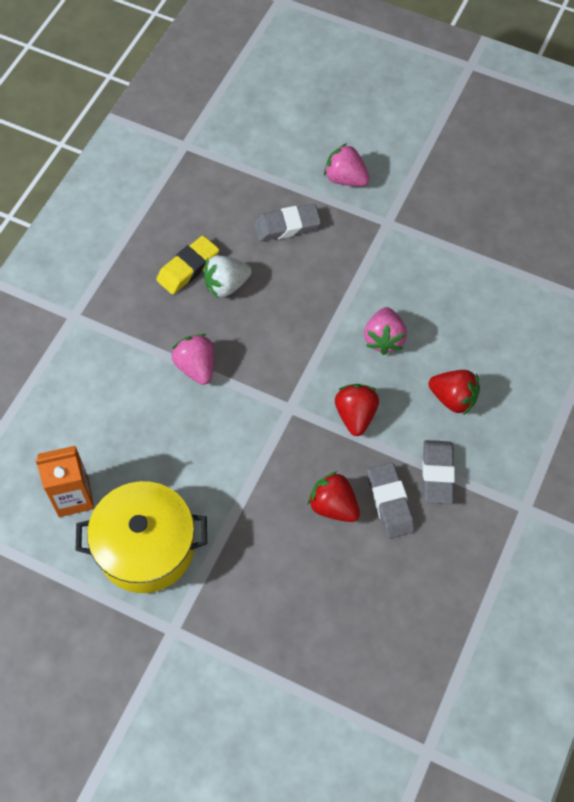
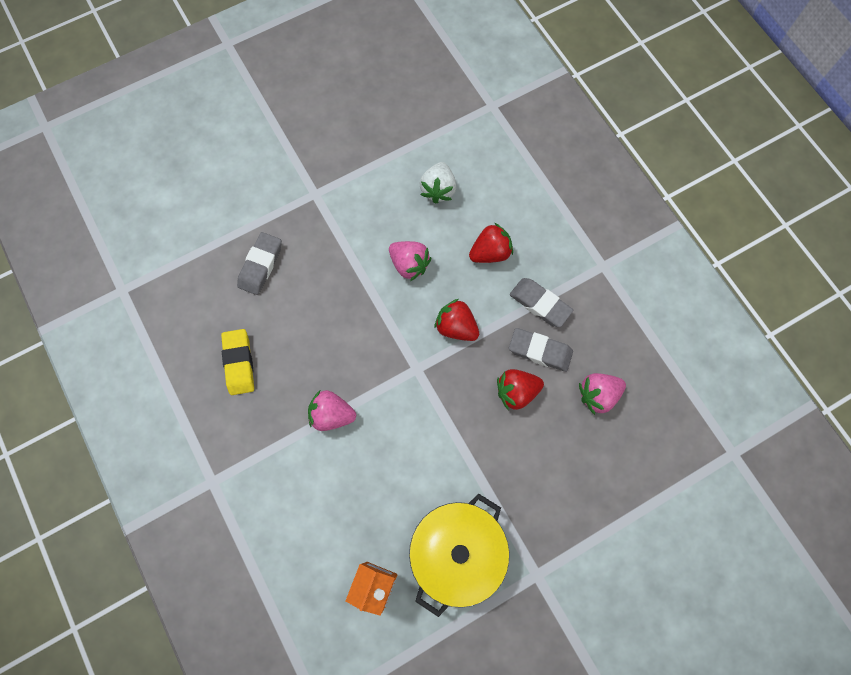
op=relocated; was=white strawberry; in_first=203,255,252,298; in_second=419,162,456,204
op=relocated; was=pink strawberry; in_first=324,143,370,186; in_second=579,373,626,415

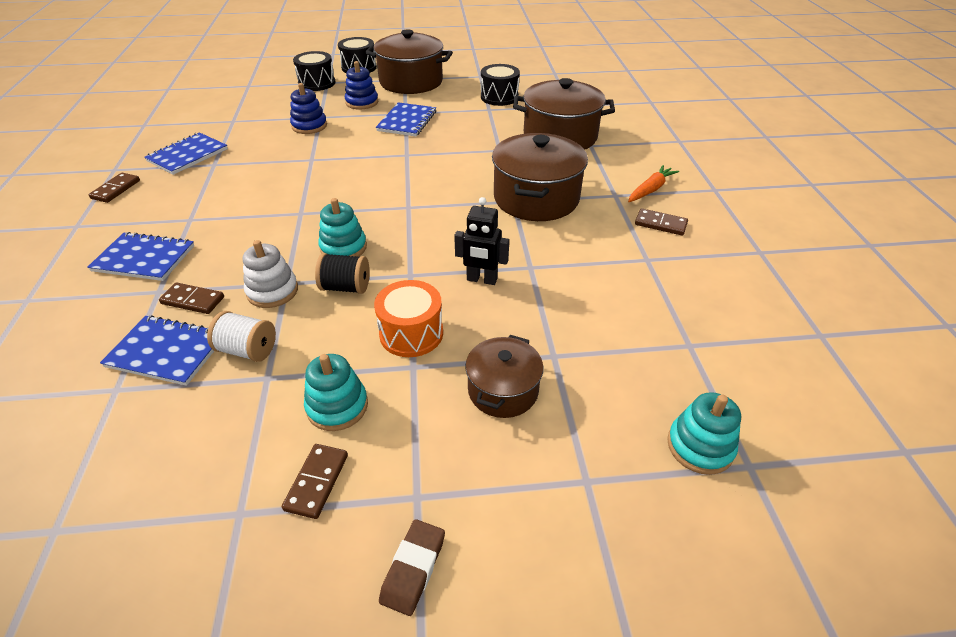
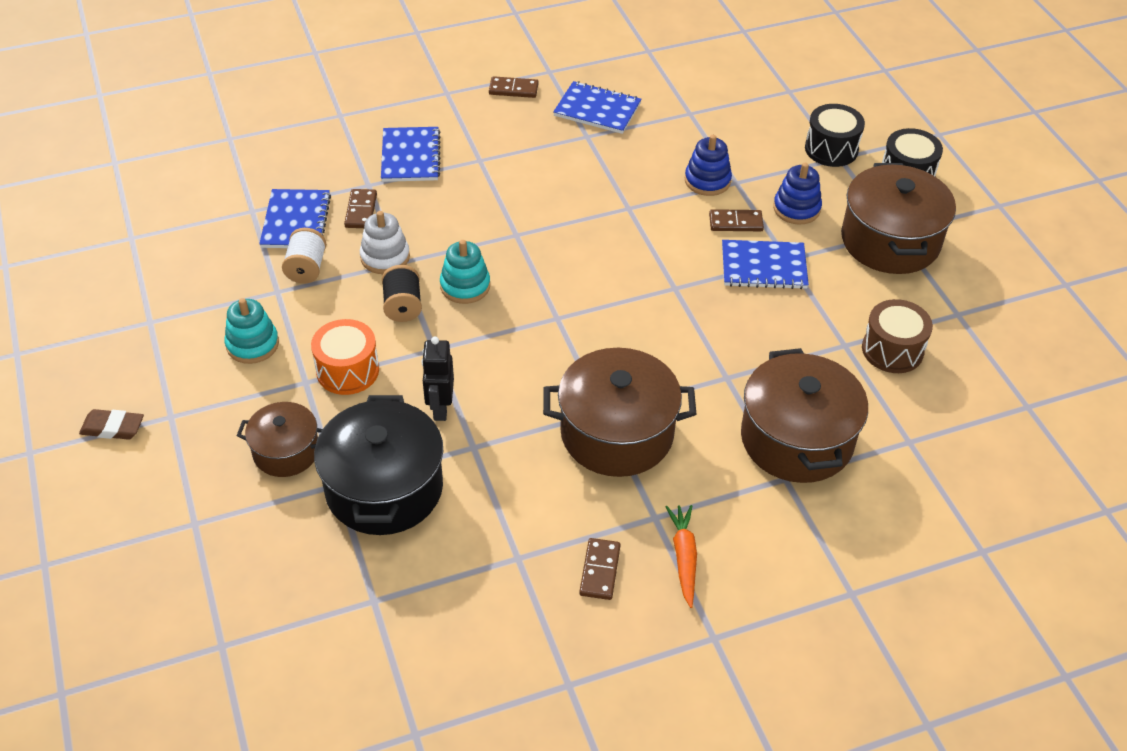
op=missing; was=turquoise stacking toy; in_first=667,392,741,475
op=appeared; now=black pot; in_second=314,395,443,535
op=relocated; was=brown domino; in_first=282,444,348,519; in_second=709,209,764,231
op=colour; was=black drum; now=brown drum; in_first=481,64,520,106; in_second=862,299,933,373
op=spun; was=orange carrot; in_first=628,165,679,202; in_second=666,505,697,608; clockwise=-120

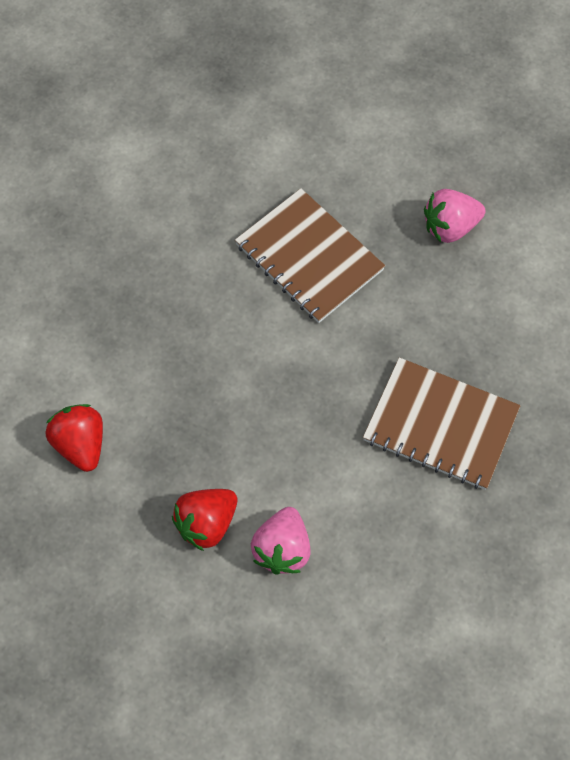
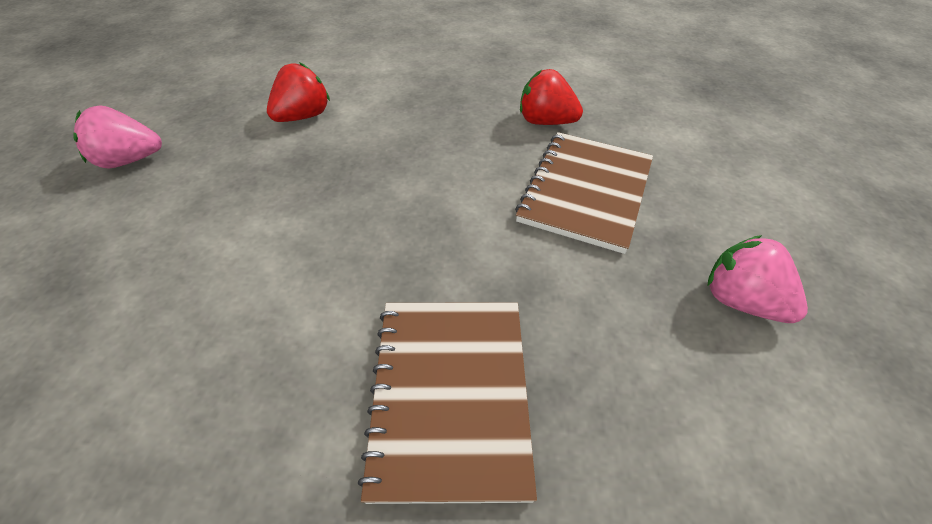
op=relocated; was=red strawberry; in_first=172,489,237,551; in_second=520,69,583,125
op=relocated; was=pink strawberry; in_first=251,507,311,575; in_second=73,105,162,168

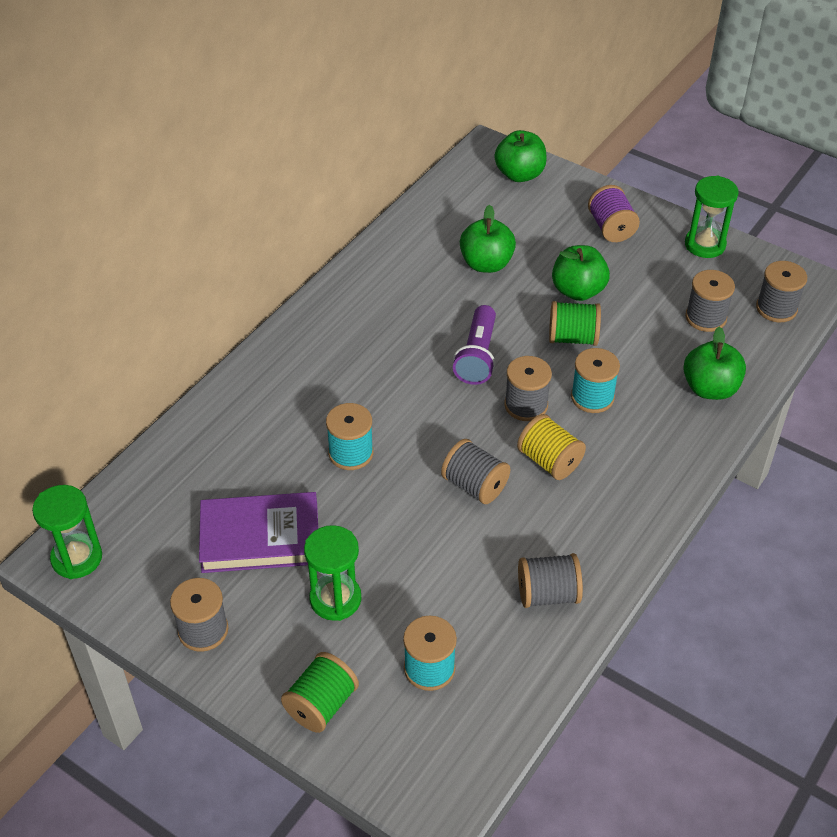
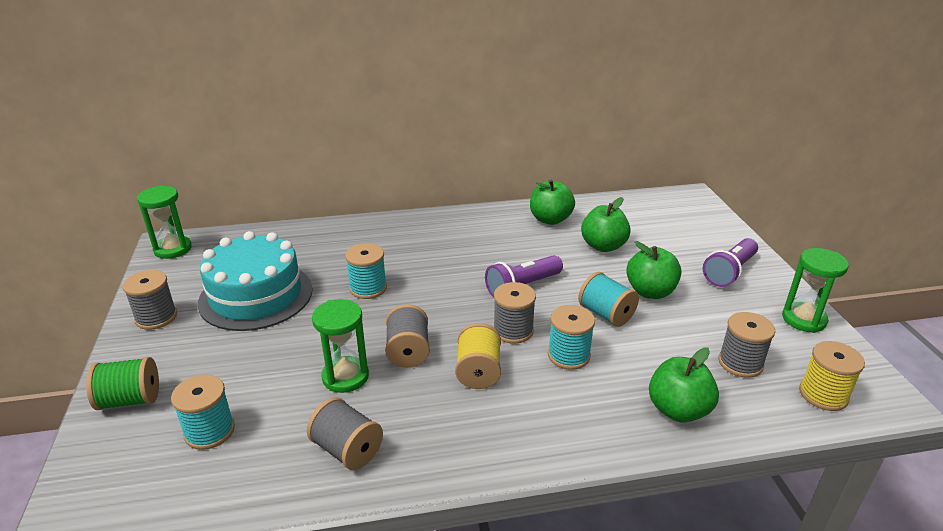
op=relocated; was=green hourglass; in_first=304,525,362,621; in_second=312,299,369,393
op=relocated; was=green apple; in_first=494,130,547,182; in_second=530,180,575,225
op=exchanged; was=purple book; now=turquoise cake; in_first=199,492,318,573; in_second=198,231,313,331
op=exchanged; was=purple spool; now=purple flashlight; in_first=588,185,640,242; in_second=703,238,758,287
op=colour; was=green spool; now=turquoise spool; in_first=549,301,601,346; in_second=578,272,639,327
op=colour; was=grey spool; now=yellow spool; in_first=756,261,807,322; in_second=799,341,865,411

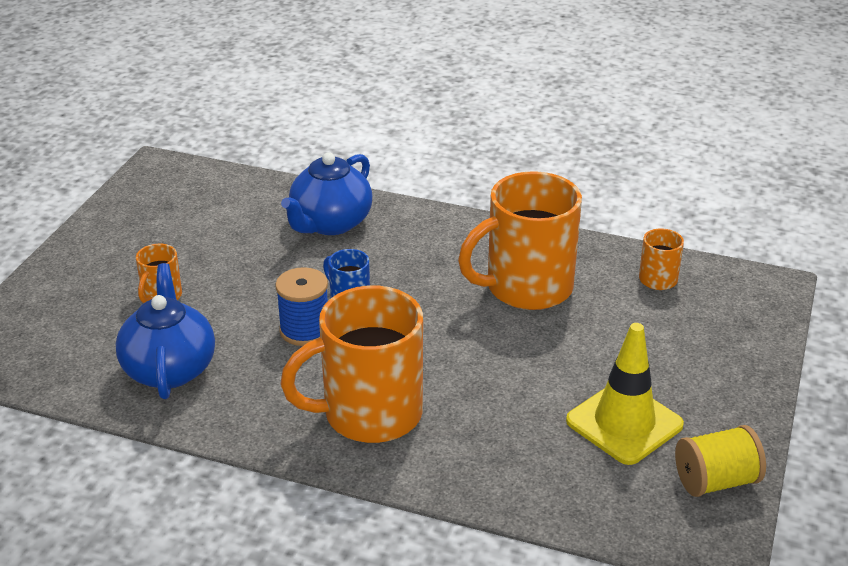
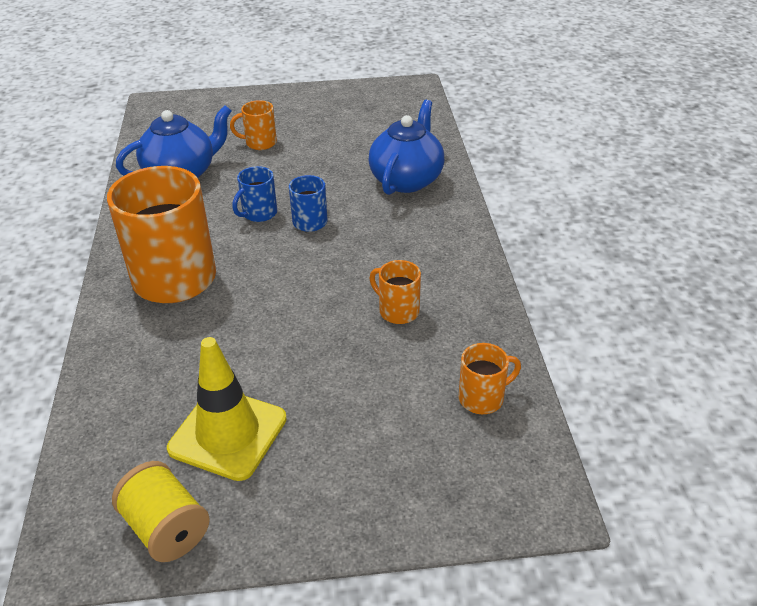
op=exchanged; was=blue spool; now=blue mug; in_first=276,267,328,346; in_second=232,166,277,222
op=spun; was=blue teapot; in_first=281,152,372,235; in_second=369,100,444,195; clockwise=105
op=size; was=orange mug; in_first=458,171,582,310; in_second=369,260,421,324; ratio=0.45

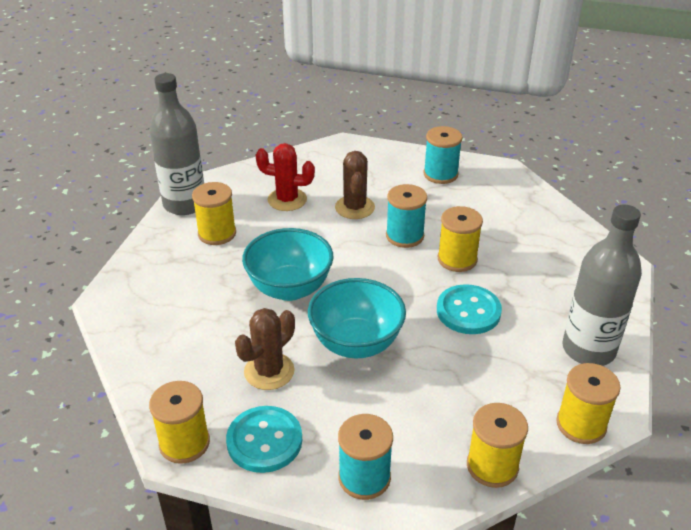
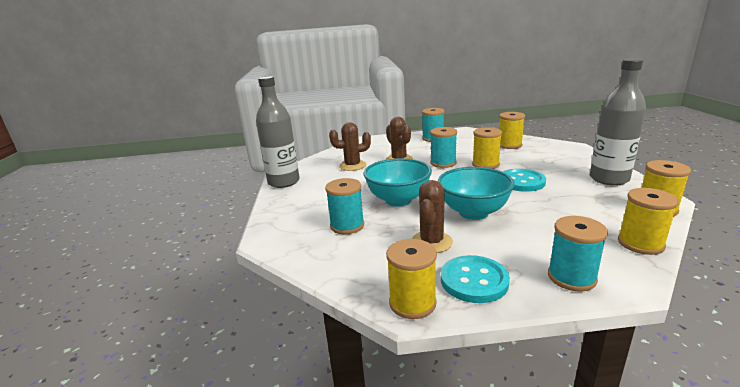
op=appeared; now=turquoise spool; in_second=325,178,364,234
op=relocated; was=yellow spool; in_first=192,182,236,245; in_second=499,112,525,149
op=colour; was=red cactus; now=brown cactus; in_first=256,143,315,211; in_second=329,122,371,171

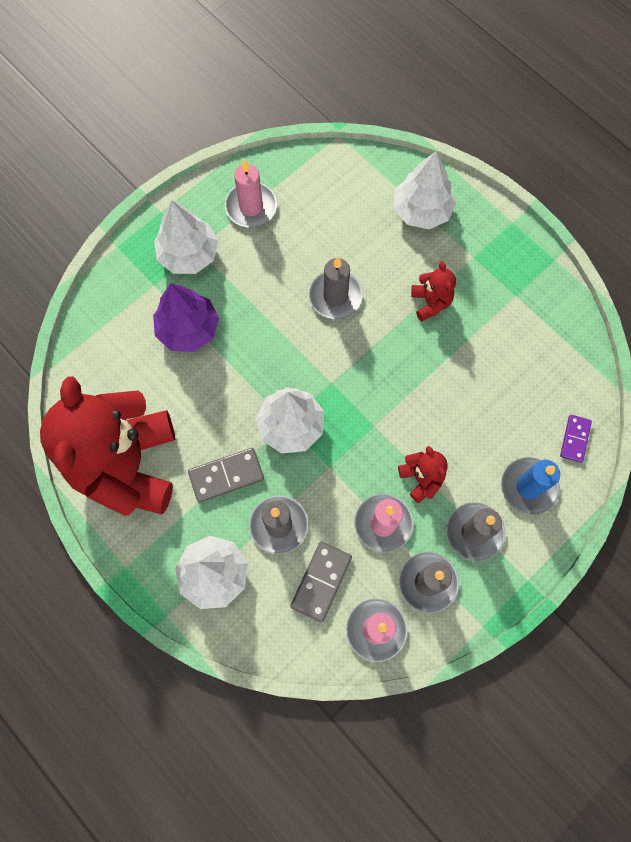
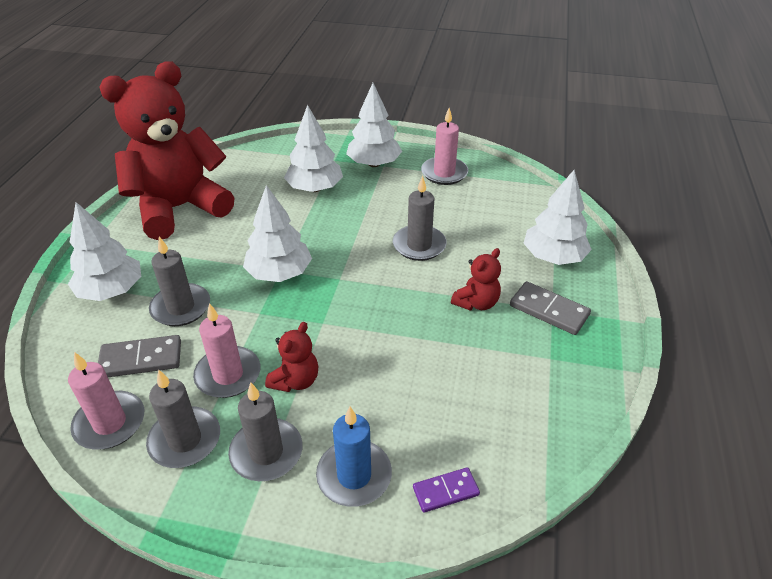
op=relocated; was=grey domino; in_first=188,448,264,502; in_second=510,281,591,335
op=colour; was=purple tree; now=white tree; in_first=153,283,219,352; in_second=284,105,343,192

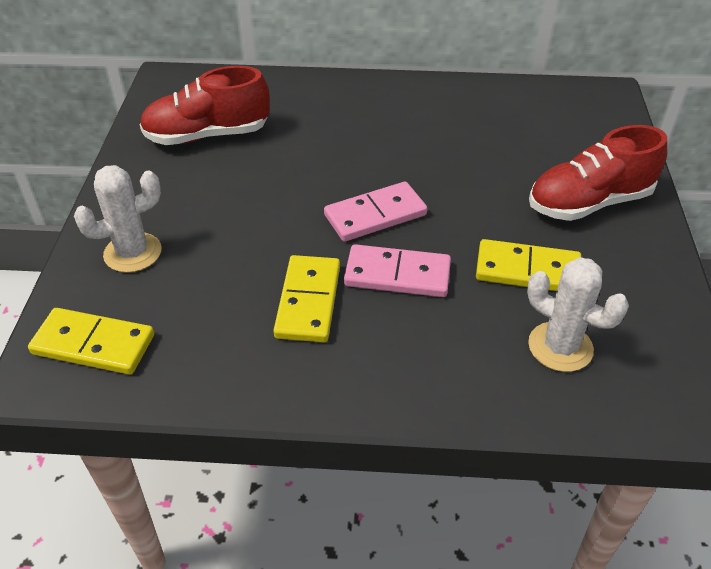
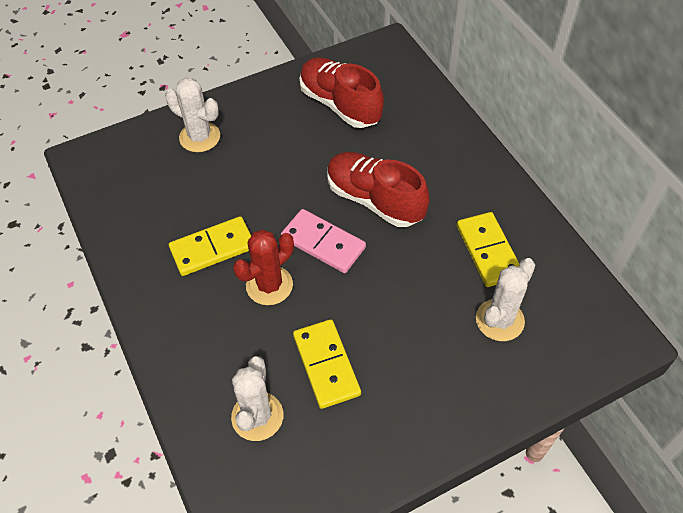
op=appeared; now=white cactus; in_second=476,258,535,341
op=relocated; was=yellow domino; in_first=28,308,154,375; in_second=457,212,519,287
op=relocated; was=red shoe; in_first=529,125,667,221; in_second=328,152,429,227
op=exchanged; was=pink domino; now=red cactus; in_first=344,244,451,297; in_second=233,229,294,305

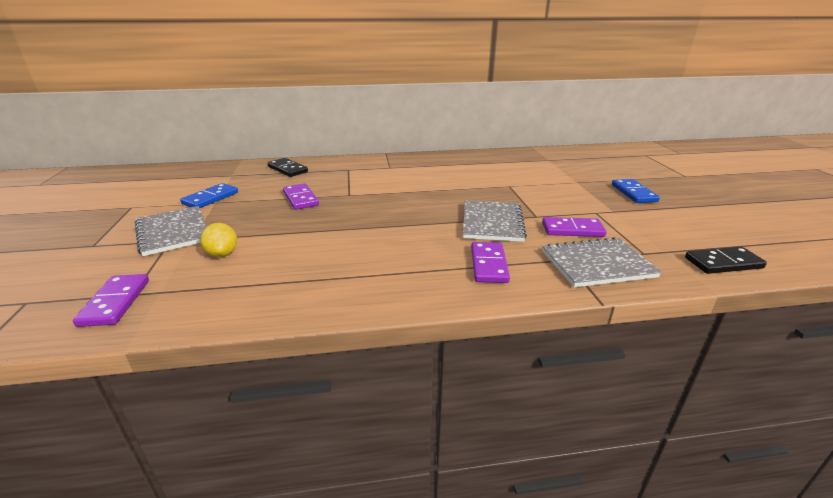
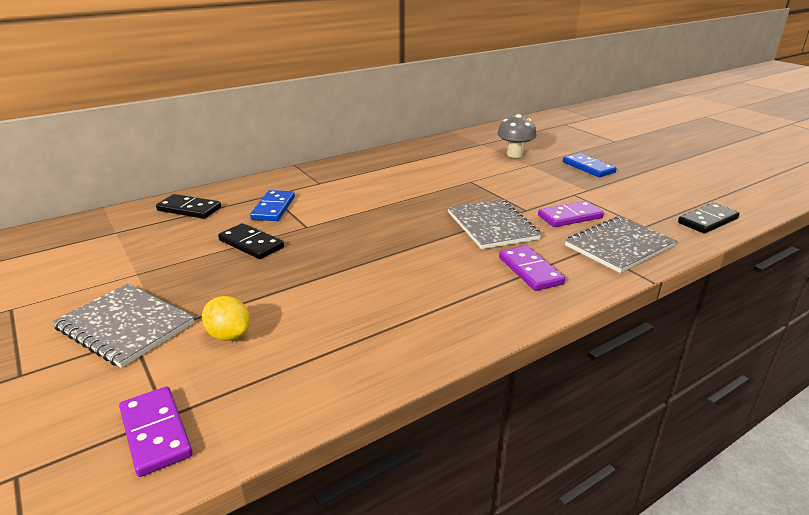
op=appeared; now=grey mushroom; in_second=497,114,537,158
op=relocated; was=blue domino; in_first=180,183,238,208; in_second=250,190,295,221
op=colour; was=purple domino; now=black domino; in_first=283,183,319,210; in_second=218,223,284,259

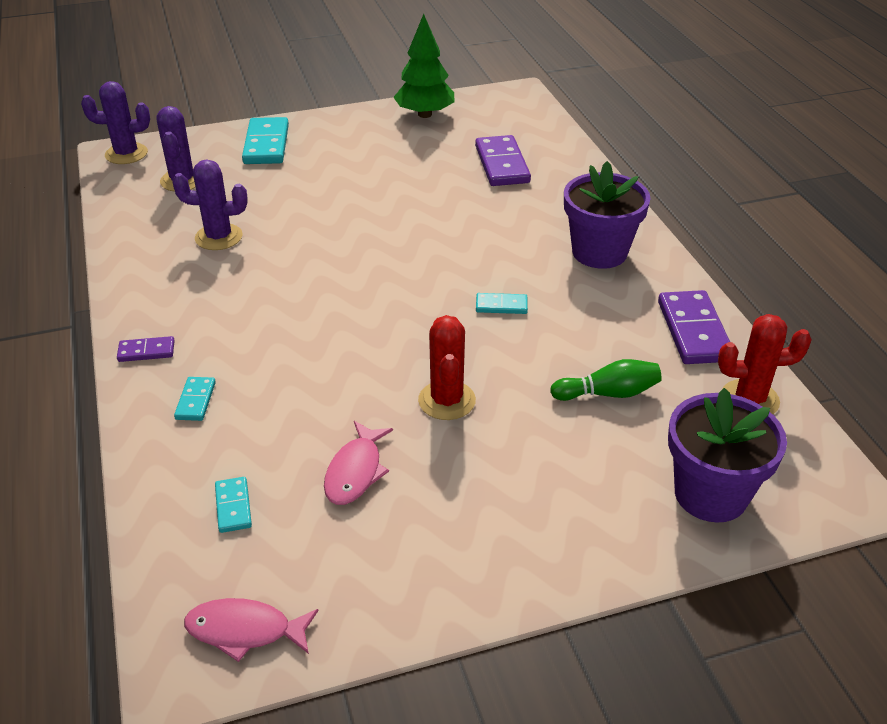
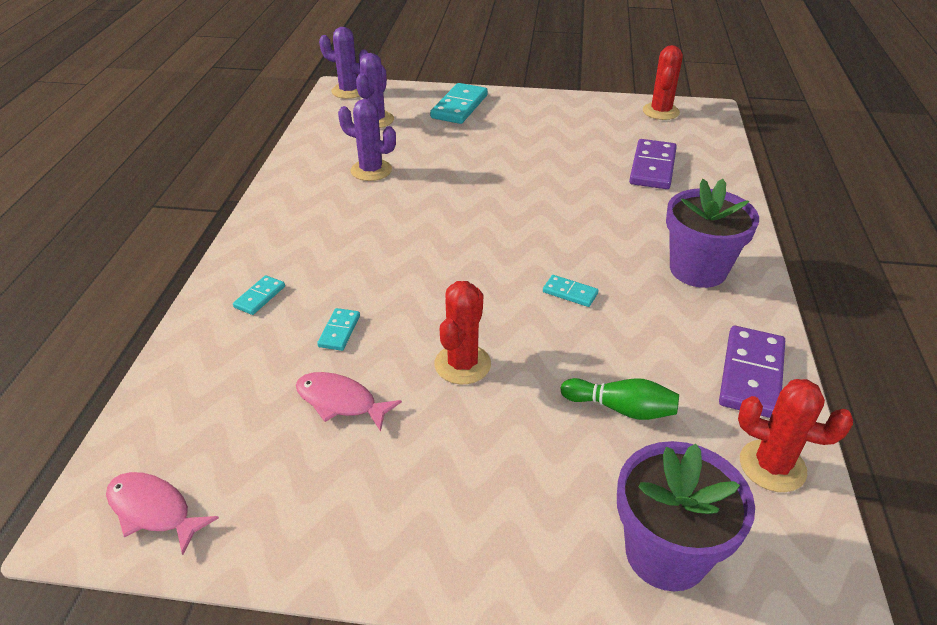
op=missing; was=purple domino; in_first=117,336,175,362
op=missing; was=green tree; in_first=393,14,454,118
op=appeared; now=red cactus; in_second=643,45,683,120
op=relocated; was=turquoise domino; in_first=215,477,252,533; in_second=317,308,360,351
op=spun; was=pink fish; in_first=324,421,393,505; in_second=296,372,402,432; clockwise=75

